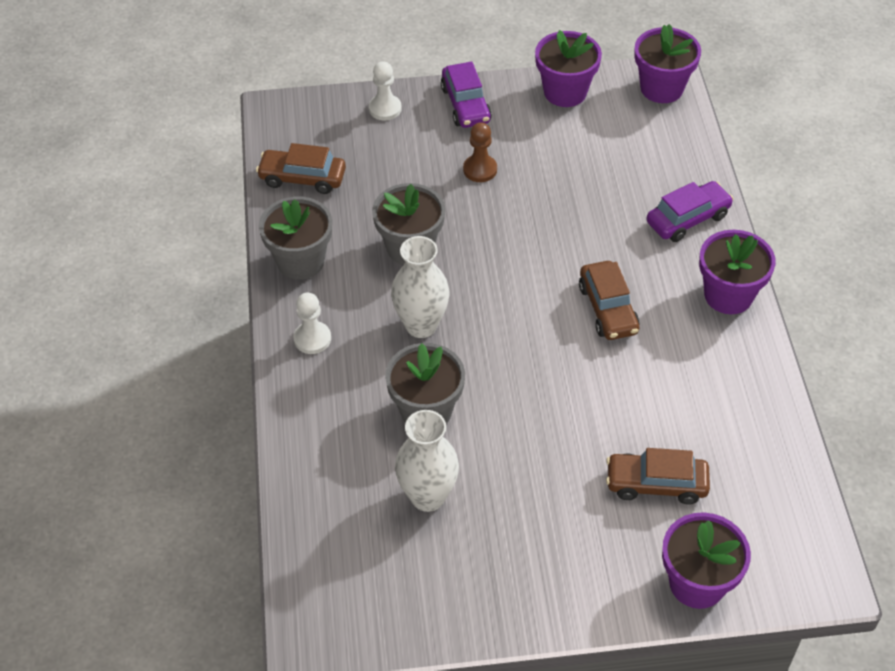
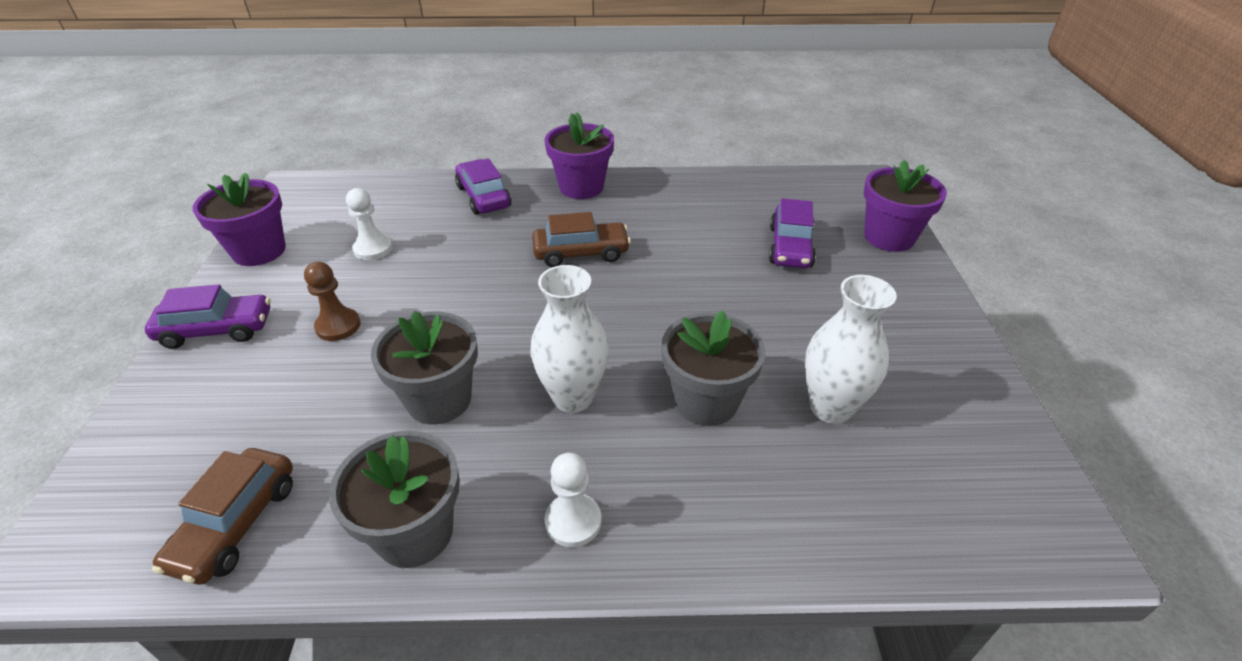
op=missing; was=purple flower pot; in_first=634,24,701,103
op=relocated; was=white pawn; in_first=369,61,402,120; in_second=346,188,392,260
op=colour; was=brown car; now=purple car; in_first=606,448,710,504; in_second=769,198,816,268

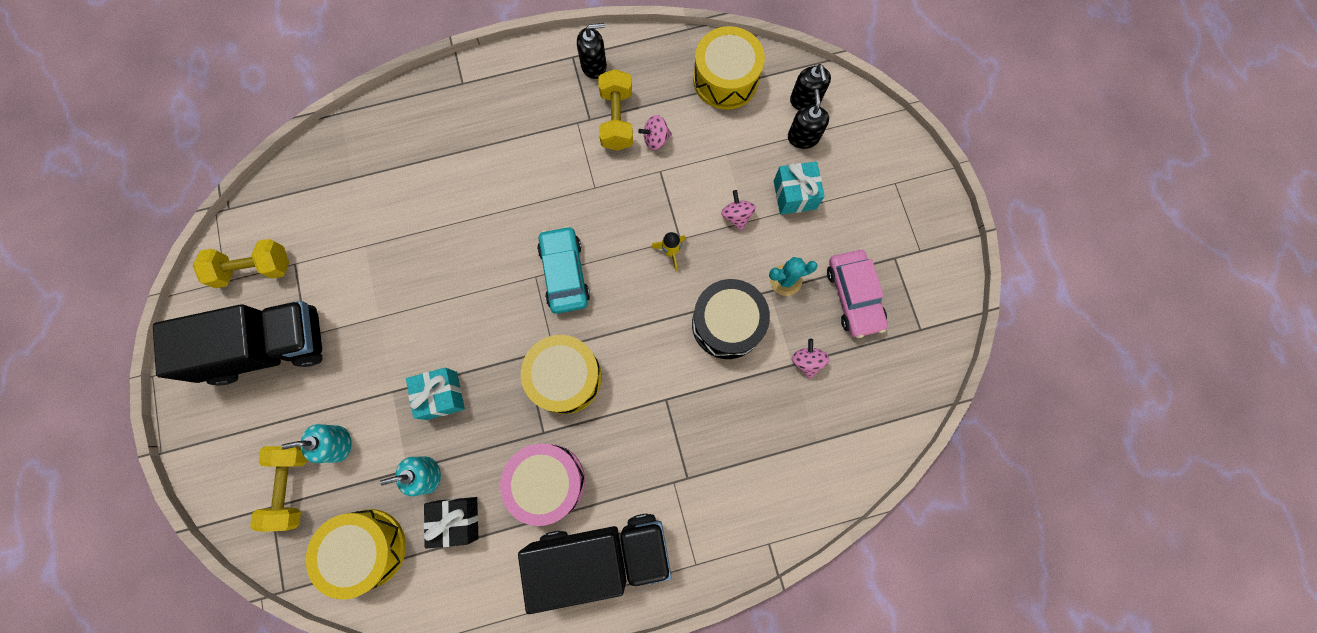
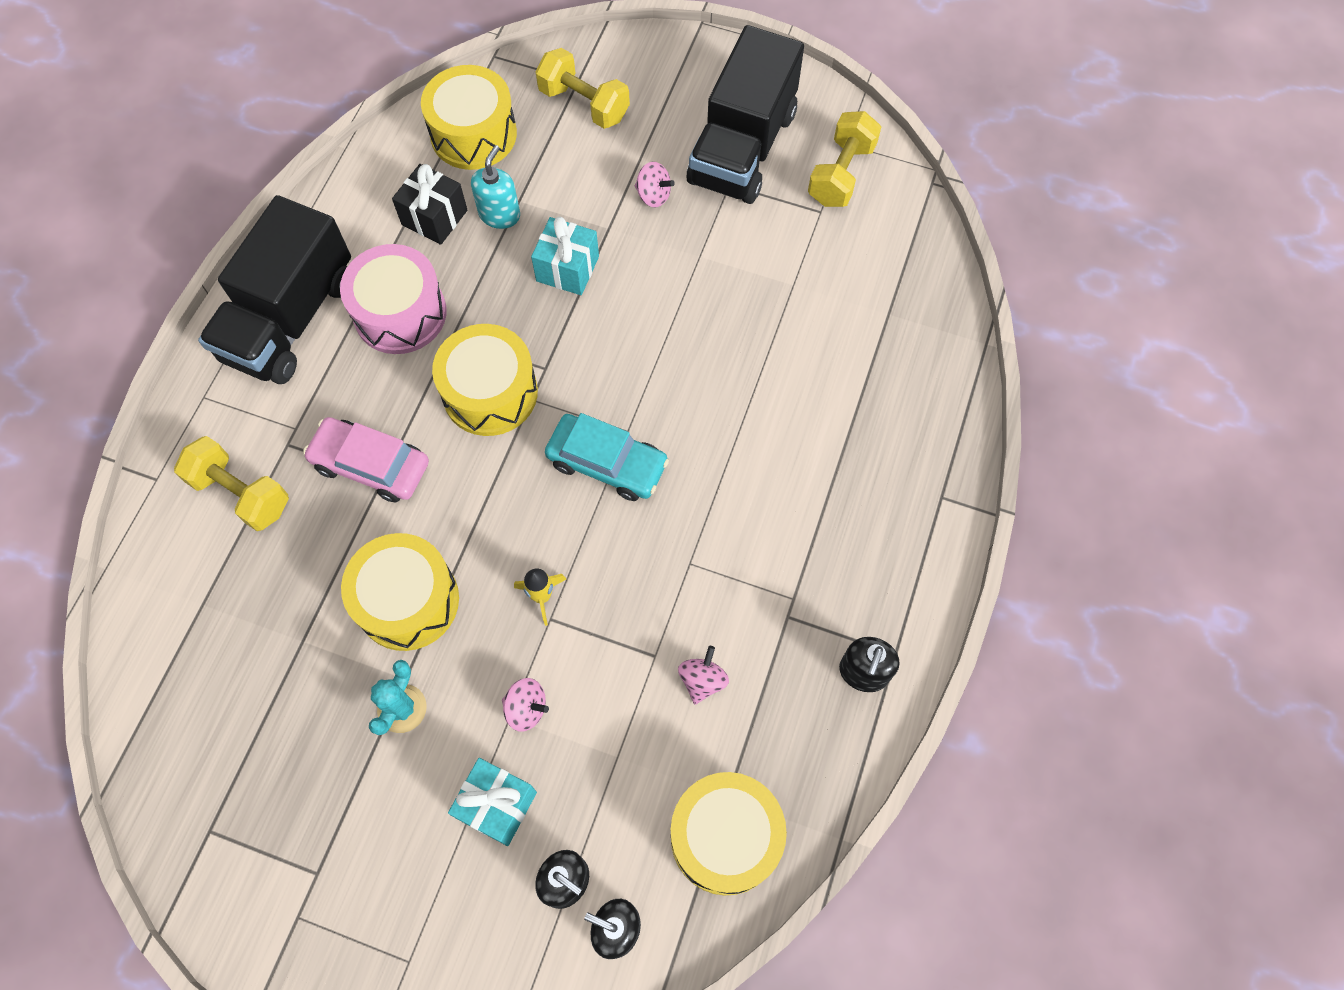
op=missing; was=turquoise soap dispenser; in_first=281,424,352,463
op=relocated; was=yellow dumbbell; in_first=598,69,633,151; in_second=174,436,289,531
op=relocated; was=pink spinning top; in_first=792,339,829,379; in_second=635,162,675,207
op=relocated; was=pink car; in_first=827,250,888,338; in_second=303,417,429,502
op=colour; was=black drum; now=yellow drum; in_first=692,279,770,359; in_second=341,533,459,651

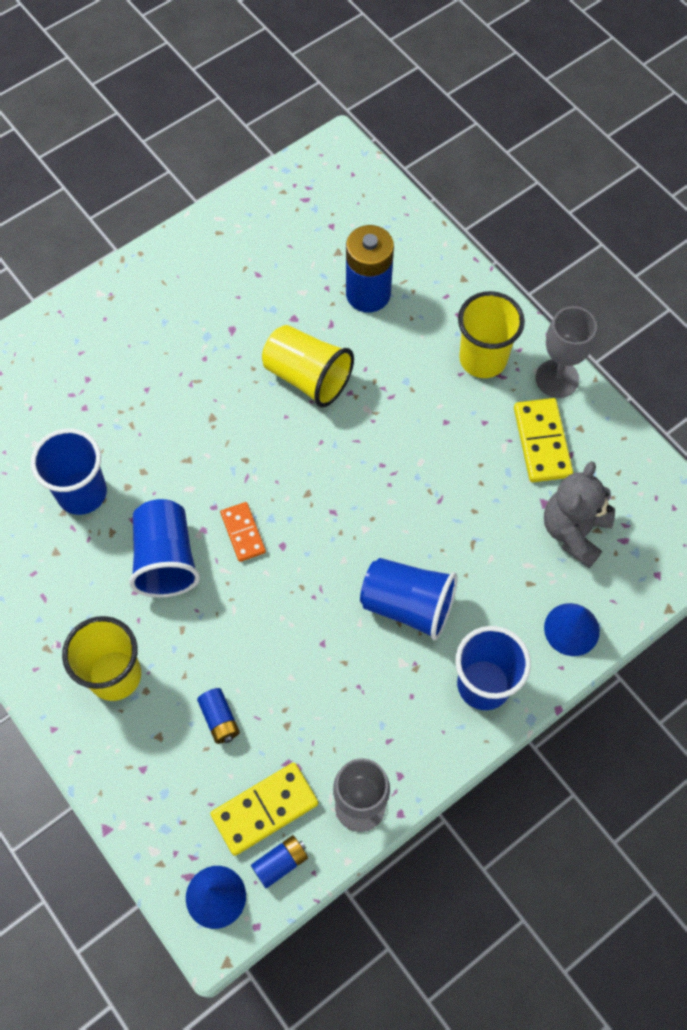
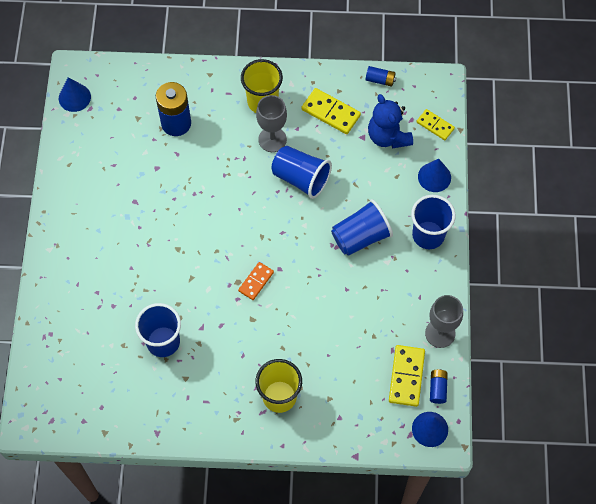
op=missing; was=yellow cup; in_first=262,325,354,407
op=appeared; now=blue cone; in_second=59,77,91,112
op=appeared; now=yellow domino; in_second=417,109,455,140
op=relocated; was=blue cup; in_first=129,499,200,597; in_second=271,146,332,199
op=relocated; was=blue battery; in_first=197,688,240,744; in_second=365,66,396,87
op=relocated; was=grey goblet; in_first=535,306,597,398; in_second=256,95,287,152
op=colour; was=grey teddy bear; now=blue teddy bear; in_first=544,461,615,568; in_second=368,94,413,149
op=spun; was=orange domino; in_first=221,502,266,562; in_second=238,262,274,300; clockwise=-75

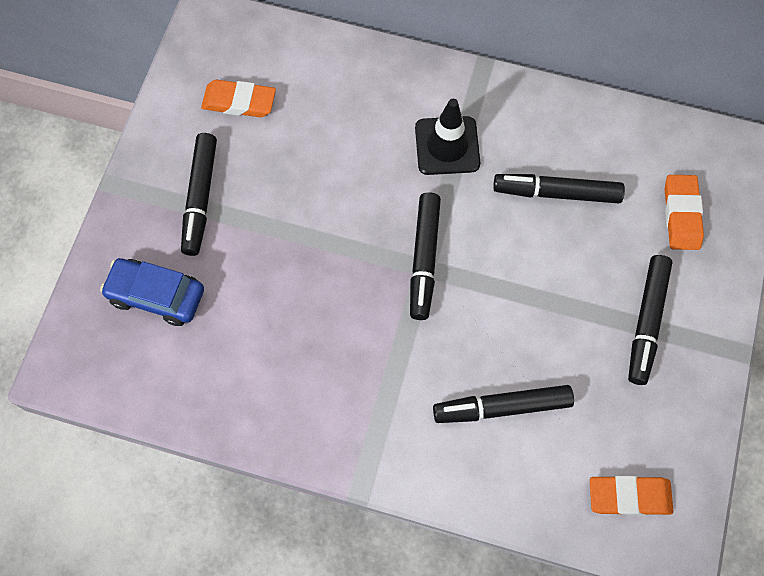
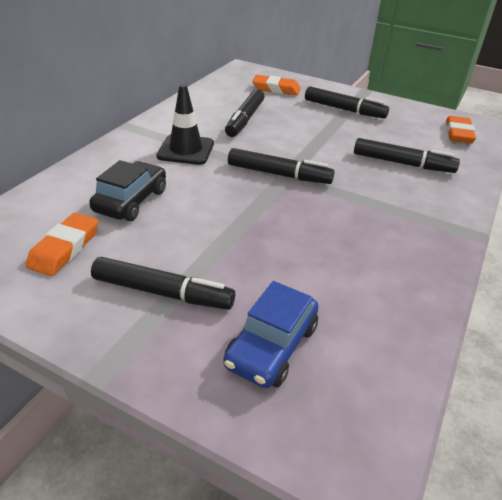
op=appeared; now=black car; in_second=89,160,166,221
op=spun; was=black marker; in_first=433,385,574,423; in_second=354,138,460,173; clockwise=-75

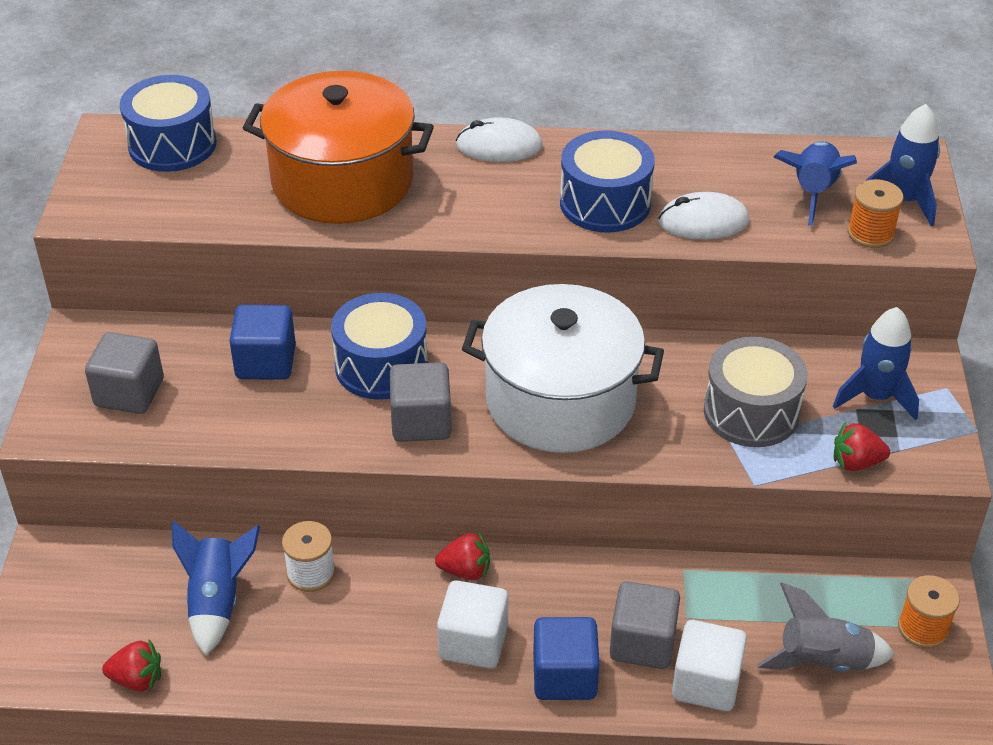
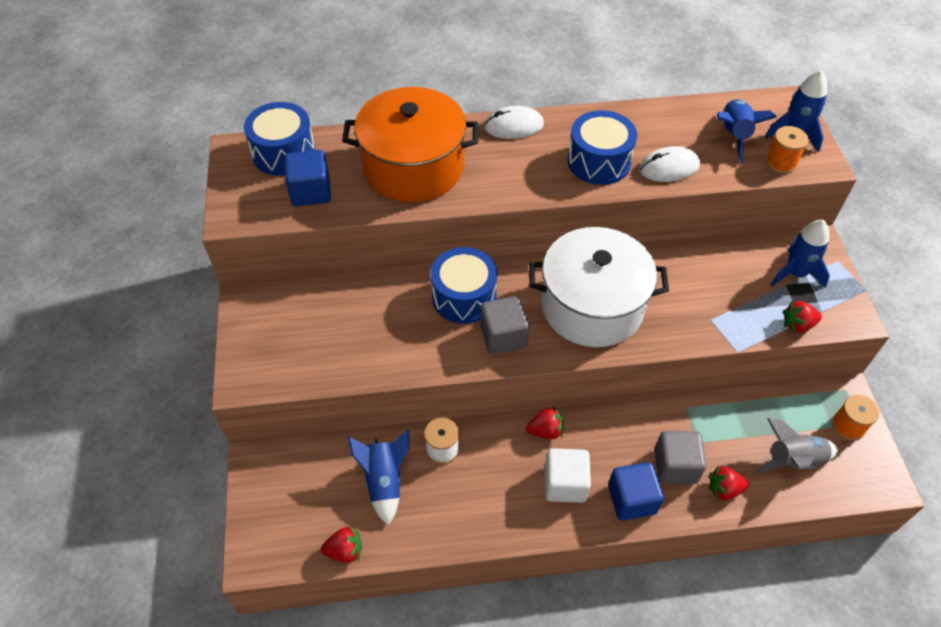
op=missing; was=grey cube; in_first=85,332,164,414
op=missing; was=grey drum; in_first=704,337,808,447
op=relocated; was=blue cube; in_first=229,305,296,380; in_second=284,150,331,206
op=exchanged; was=white cube; now=red strawberry; in_first=672,620,747,711; in_second=709,465,749,501

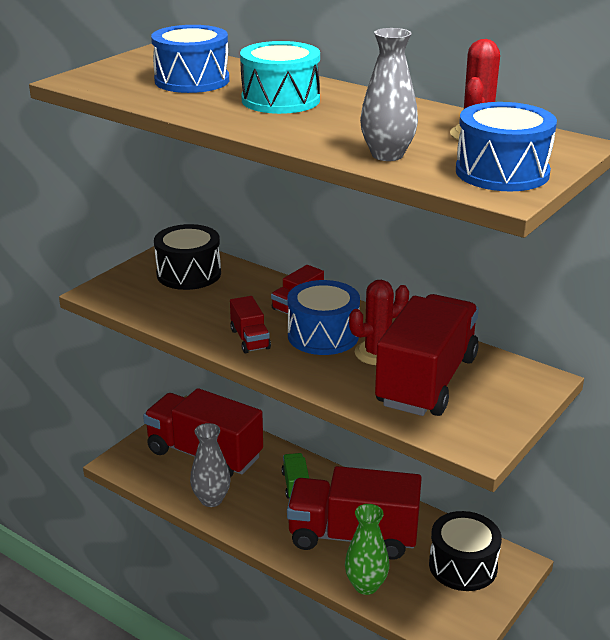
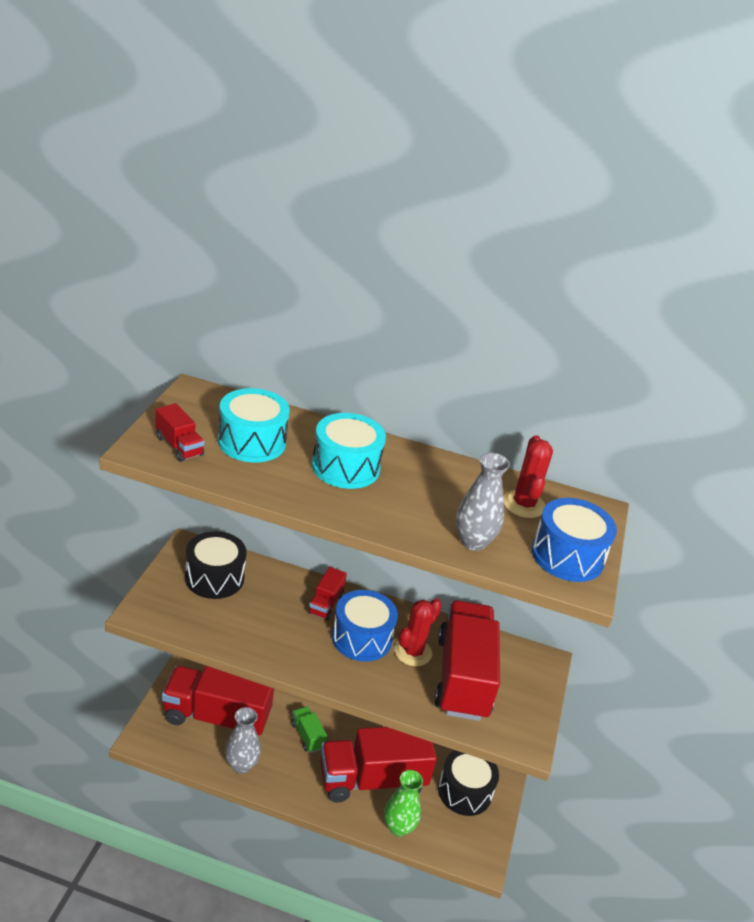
op=relocated; was=red truck; in_first=230,296,271,353; in_second=155,403,204,462
op=colour; was=blue drum; now=turquoise drum; in_first=151,25,229,93; in_second=218,388,290,462

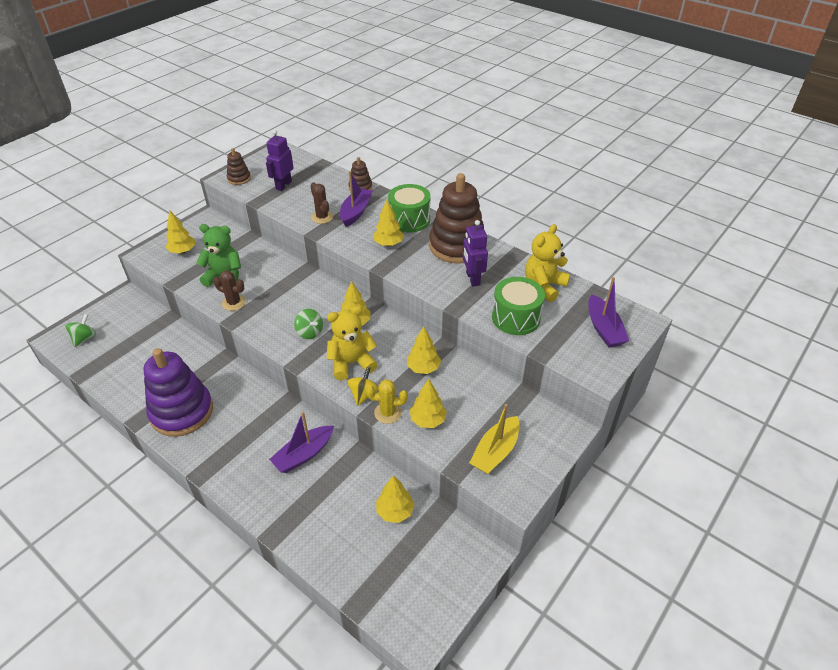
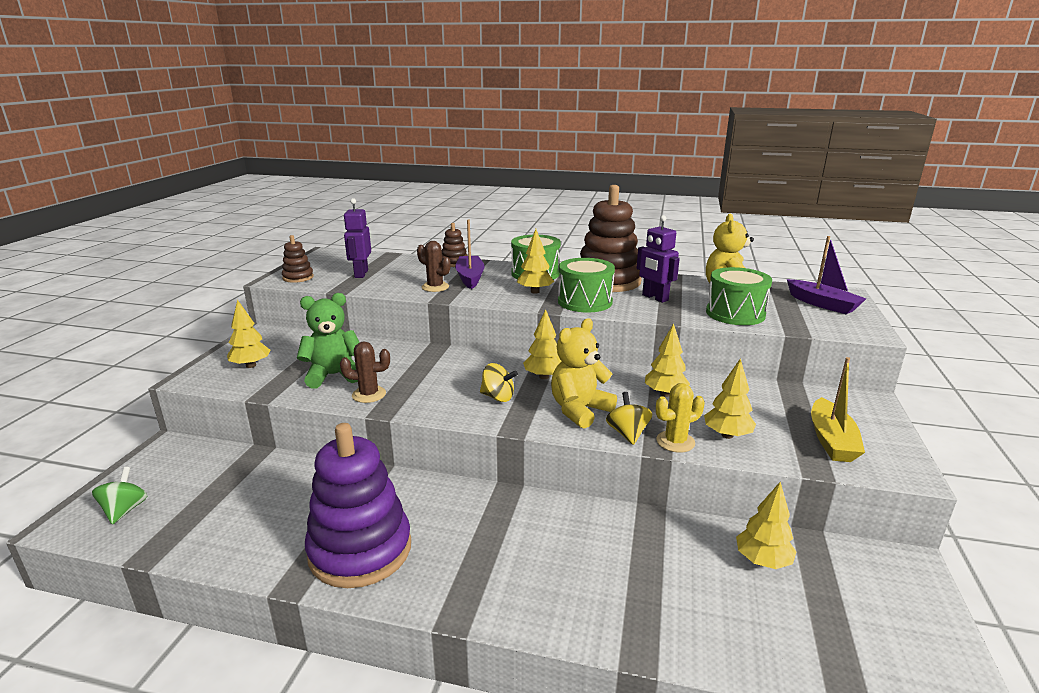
op=missing; was=purple boat; in_first=269,412,334,473
op=appeared; now=green drum; in_second=558,258,615,313
op=colour; was=green spinning top; now=yellow spinning top; in_first=294,309,323,339; in_second=480,363,518,402

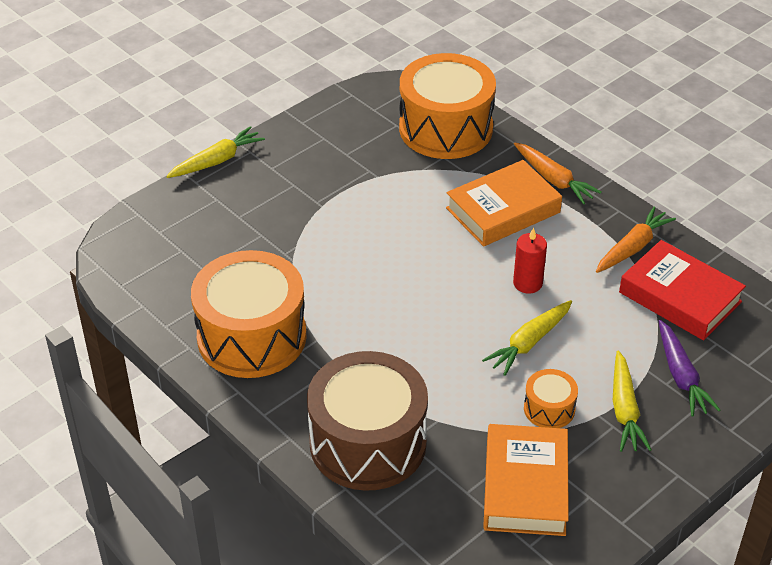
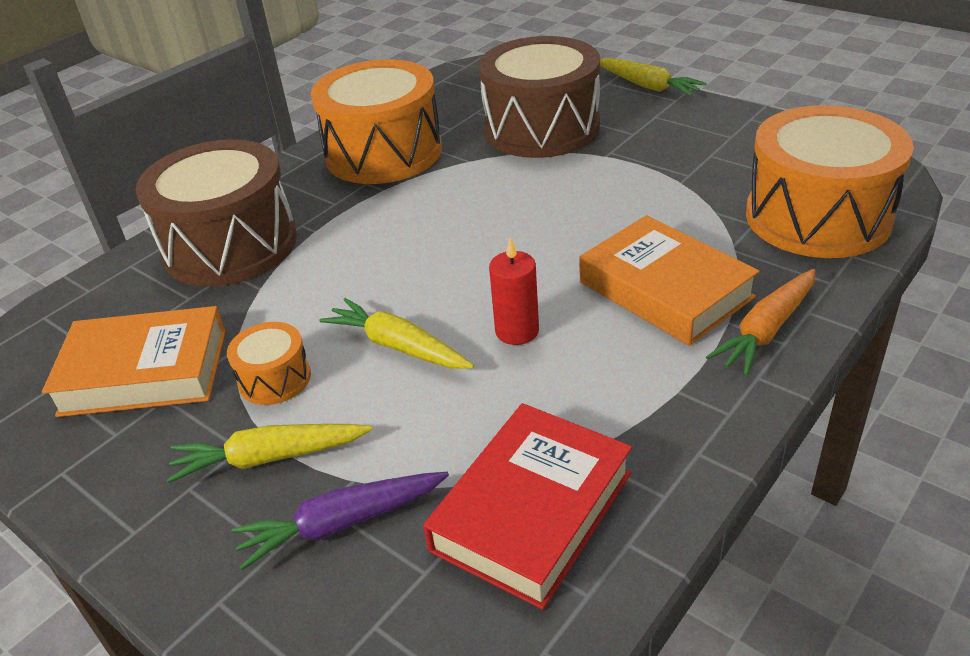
op=missing; was=orange carrot; in_first=596,206,676,273
op=appeared; now=brown drum; in_second=479,36,600,158

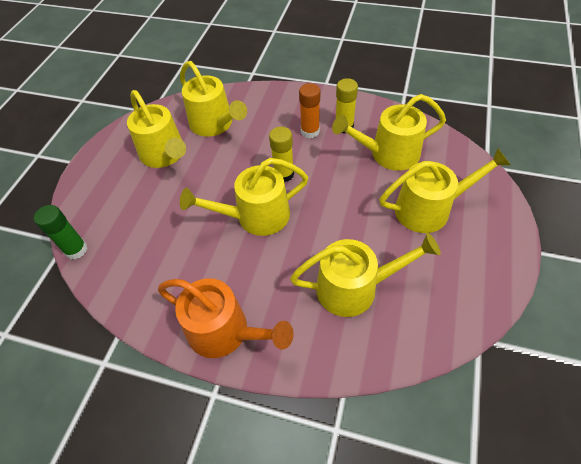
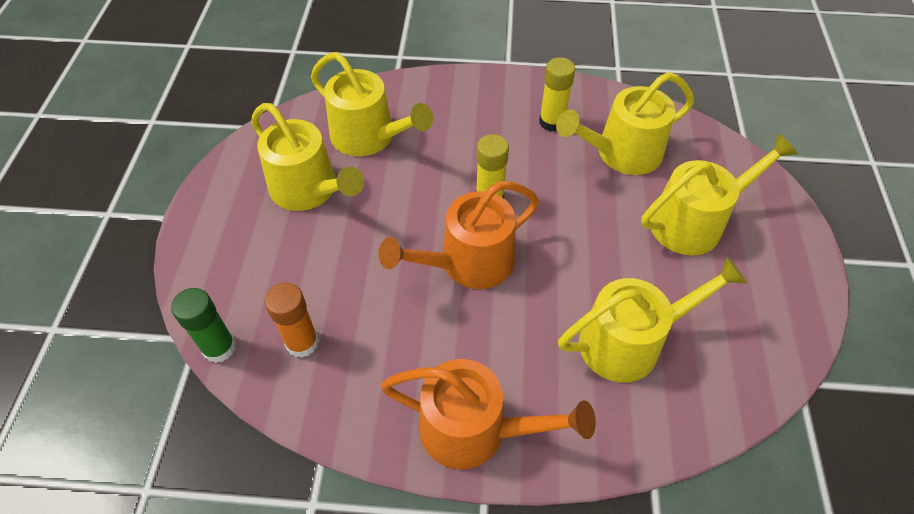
op=relocated; was=orange glue stick; in_first=299,83,320,138; in_second=265,282,319,358
op=colour; was=yellow watering can; now=orange watering can; in_first=180,158,308,236; in_second=378,181,539,289

